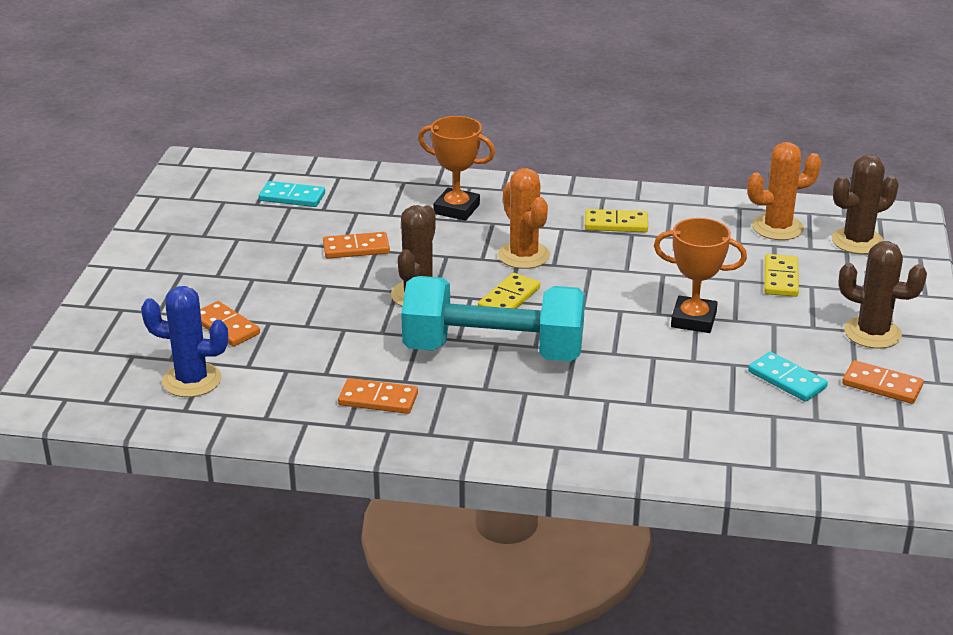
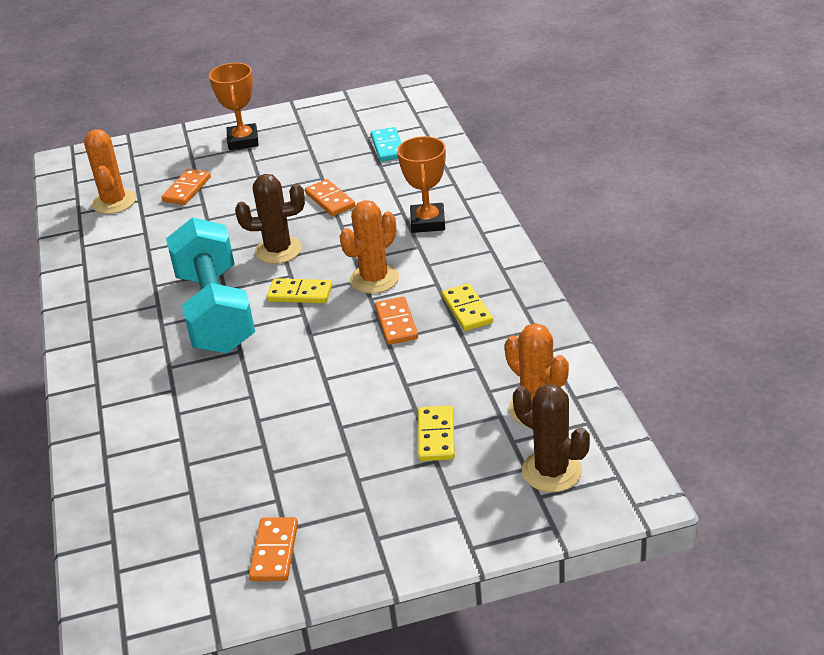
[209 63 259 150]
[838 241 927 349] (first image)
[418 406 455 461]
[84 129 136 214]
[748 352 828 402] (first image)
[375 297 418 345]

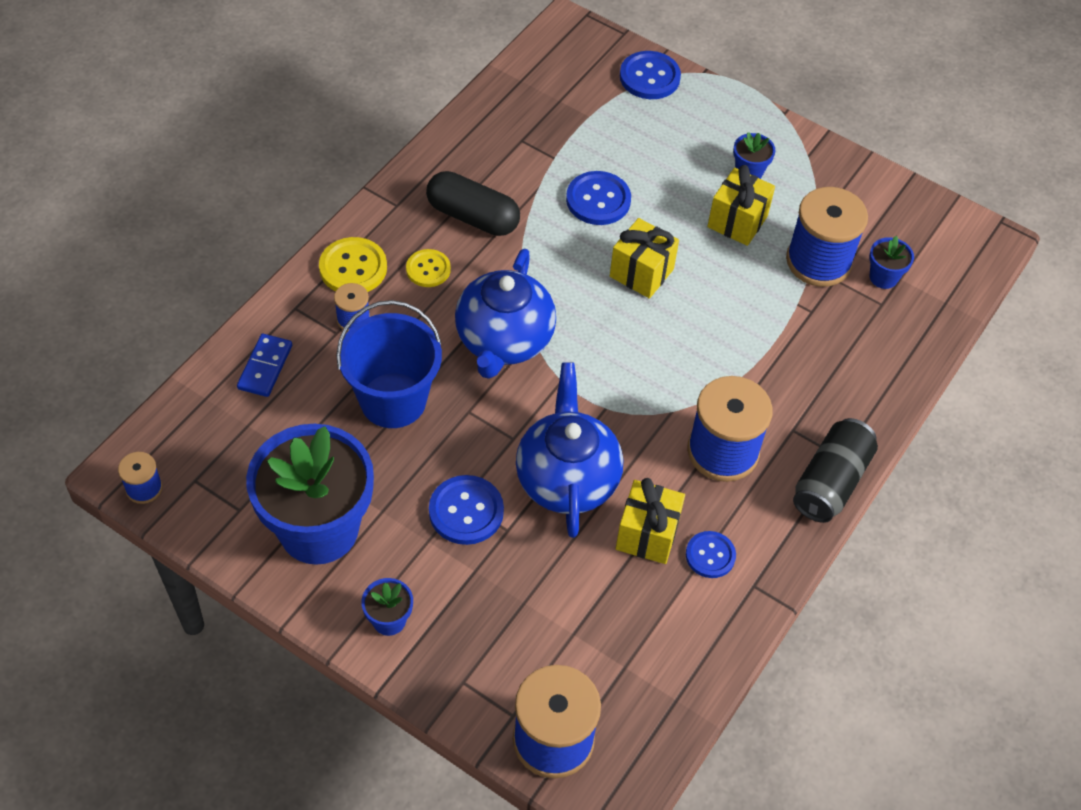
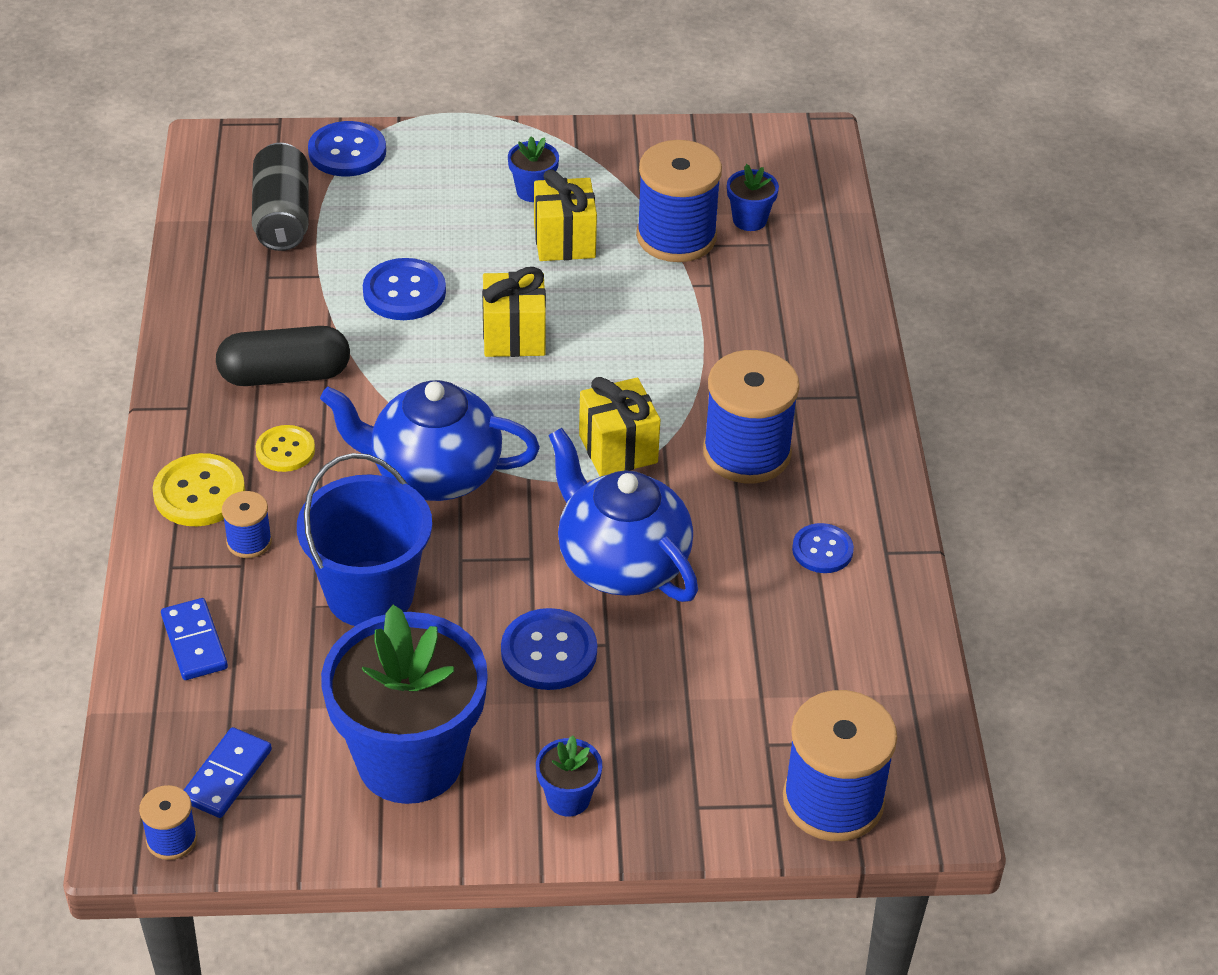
[320 380 540 501]
[252 143 309 251]
[579 377 660 477]
[184 727 272 818]

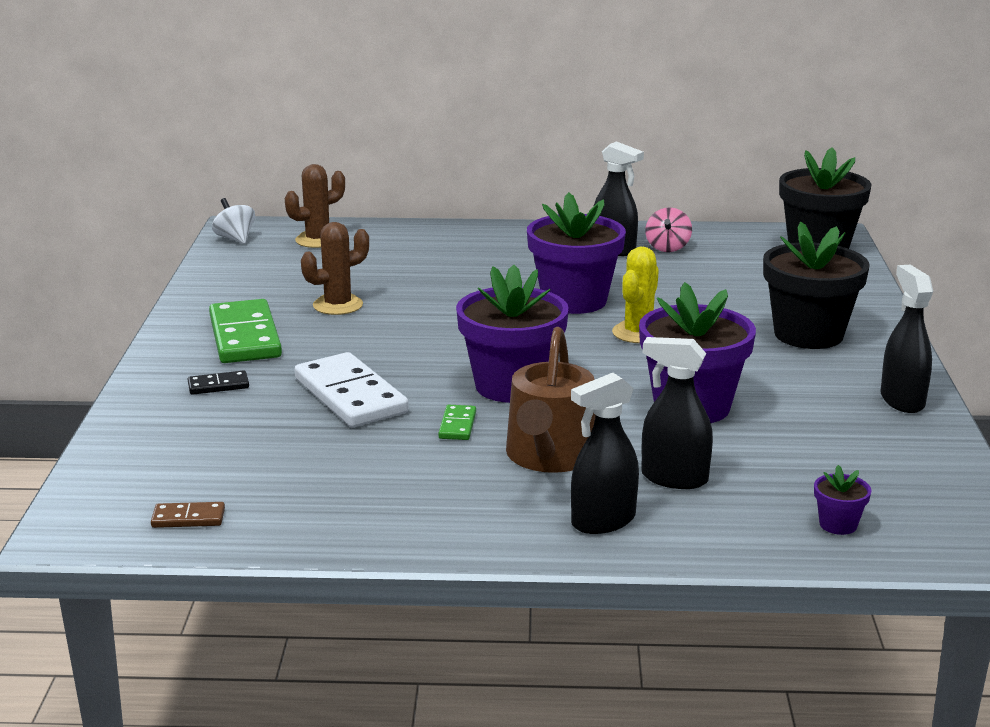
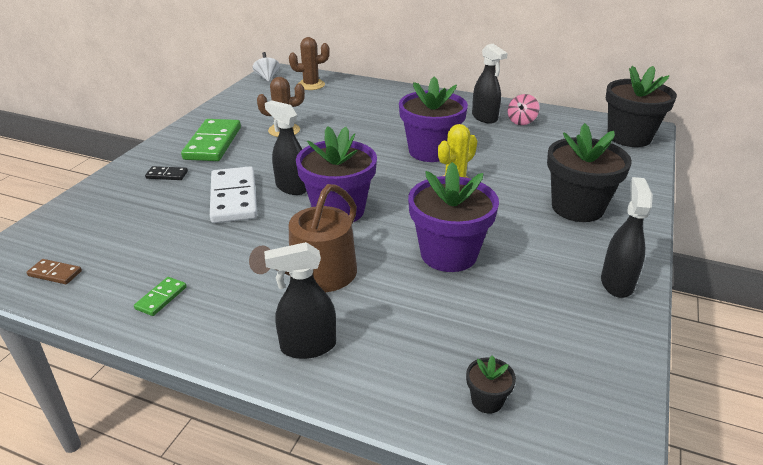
[265 100 307 195]
[134 277 187 316]
[466 355 516 414]

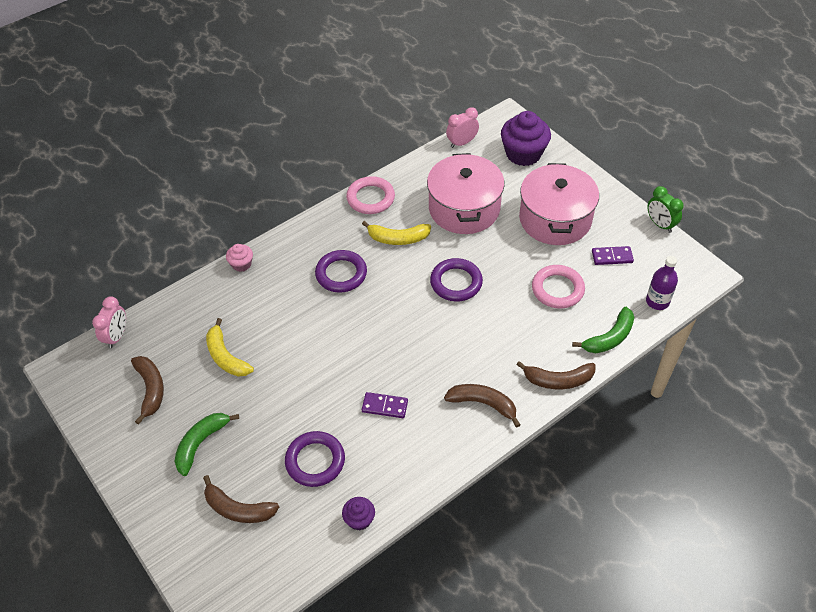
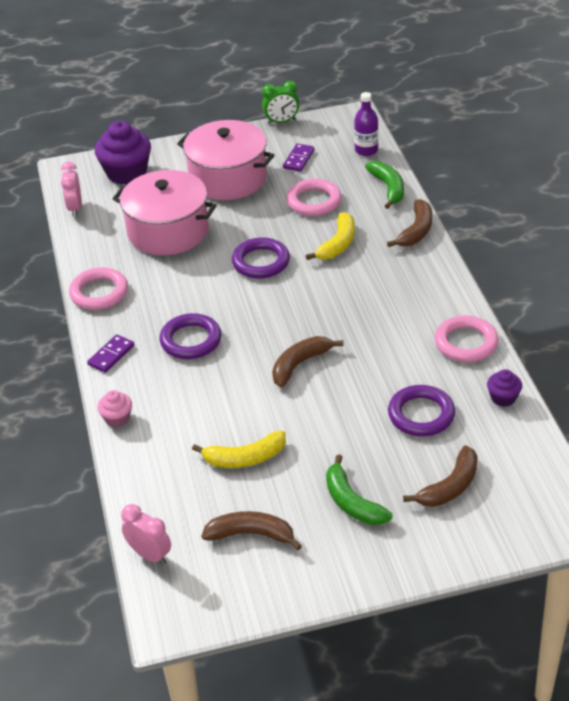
[306 212 355 260]
[272 336 344 387]
[87 334 134 373]
[435 315 498 362]

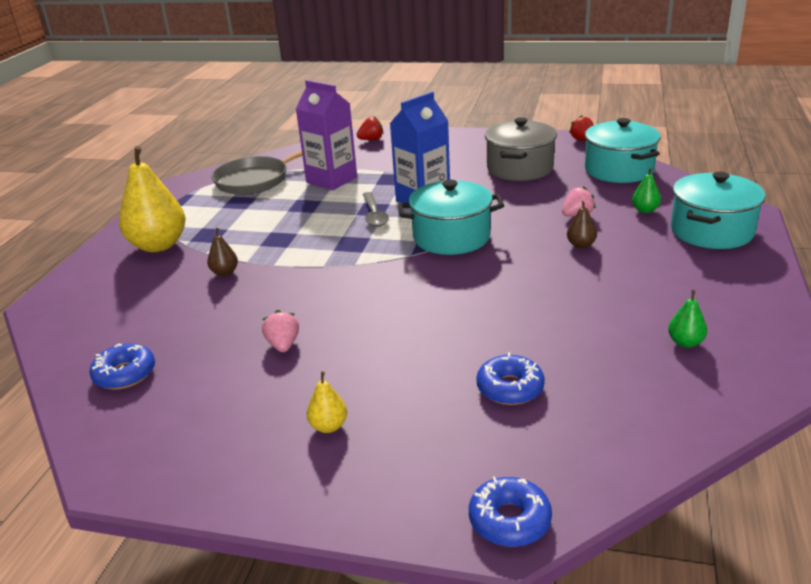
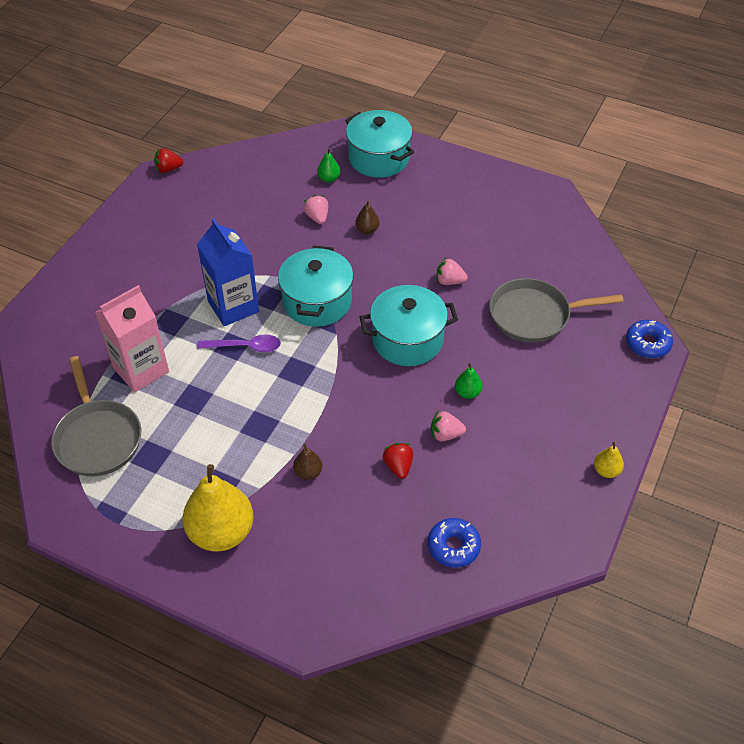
[95 285 169 392]
[383 443 413 479]
[485 117 557 181] (first image)
[360 285 458 366]
[197 334 281 352]
[455 363 483 399]
[489 278 624 343]
[594 442 624 478]
[437 258 468 285]

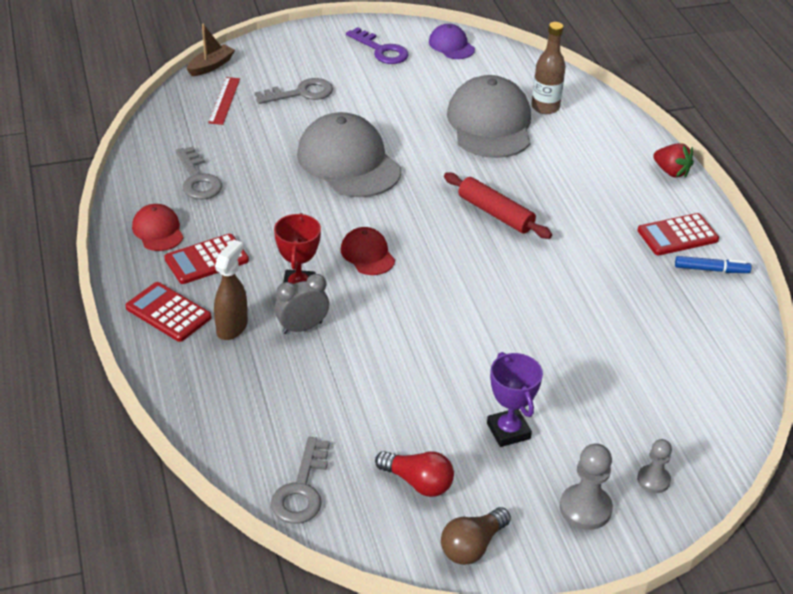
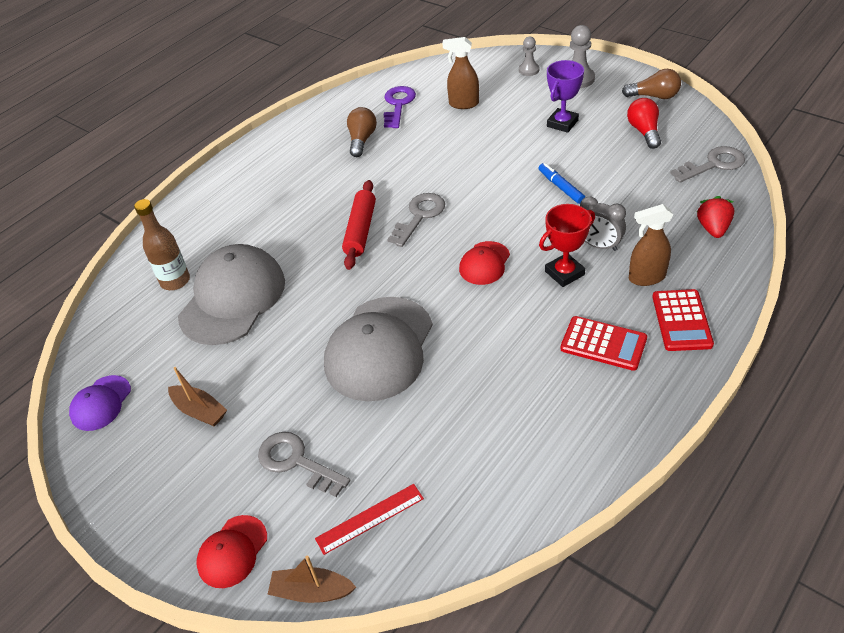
[384 86 416 128]
[178 244 285 345]
[697 196 734 238]
[387 193 445 247]
[196 515 267 588]
[637 213 719 255] (first image)
[539 163 585 204]
[442 37 479 109]
[347 107 377 157]
[168 367 227 426]

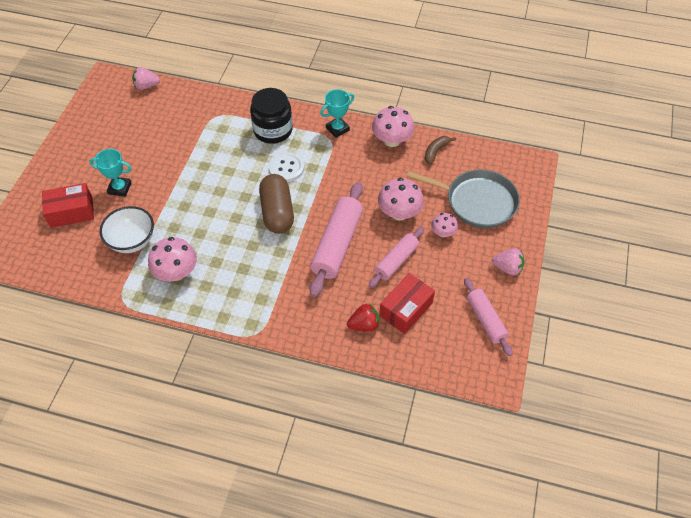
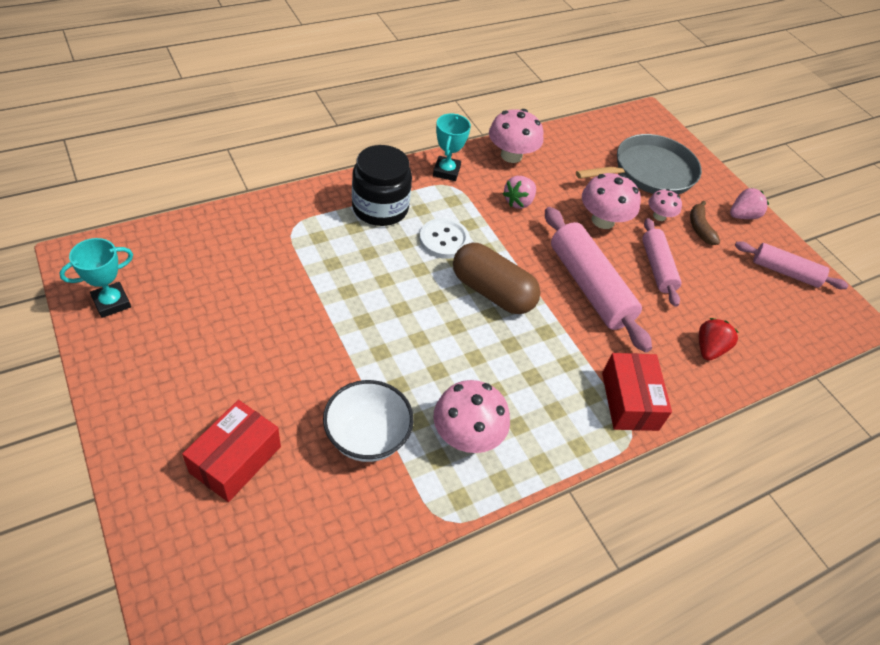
[503 176 536 209]
[690 201 720 245]
[59 238 133 318]
[602 353 672 431]

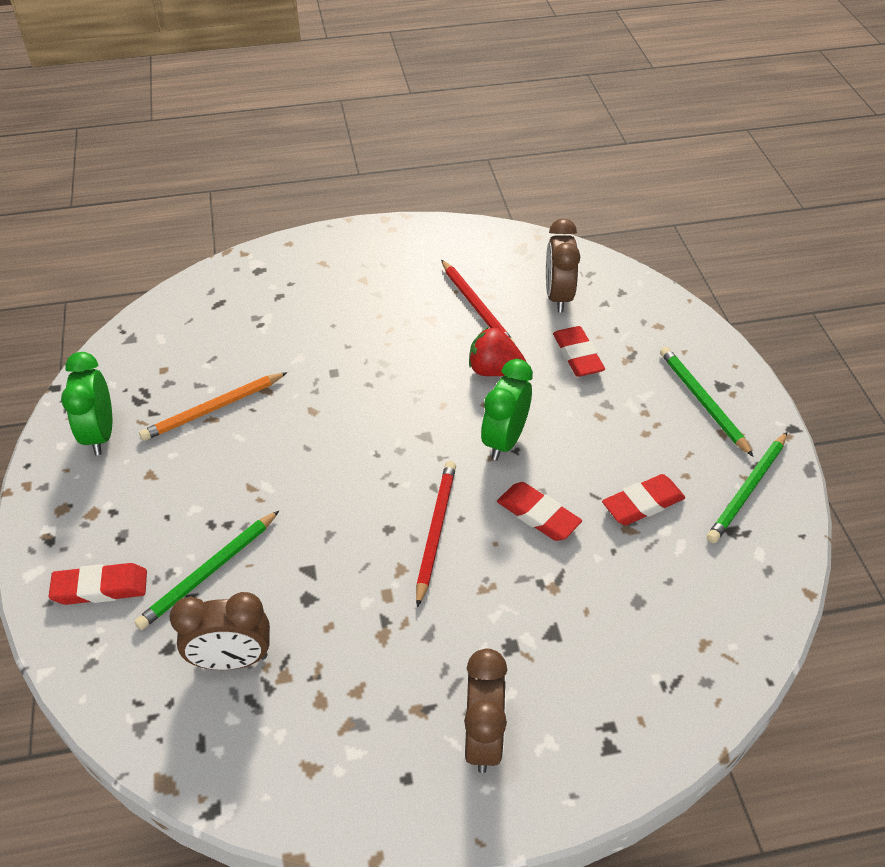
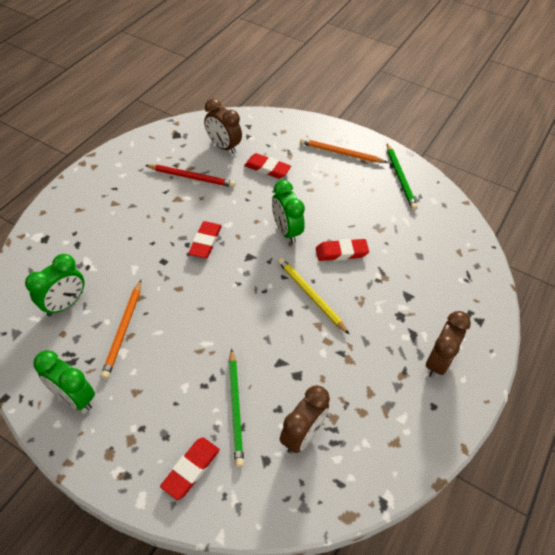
[469 327 526 376] (first image)
[300 138 388 163]
[278 258 349 334]
[188 221 222 258]
[426 311 471 378]
[25 254 84 316]

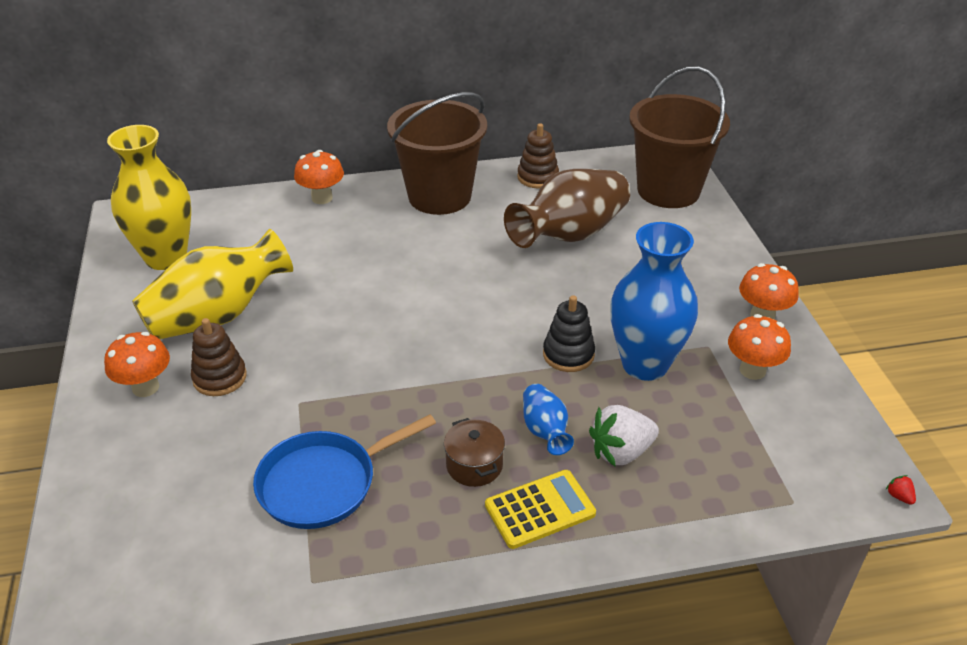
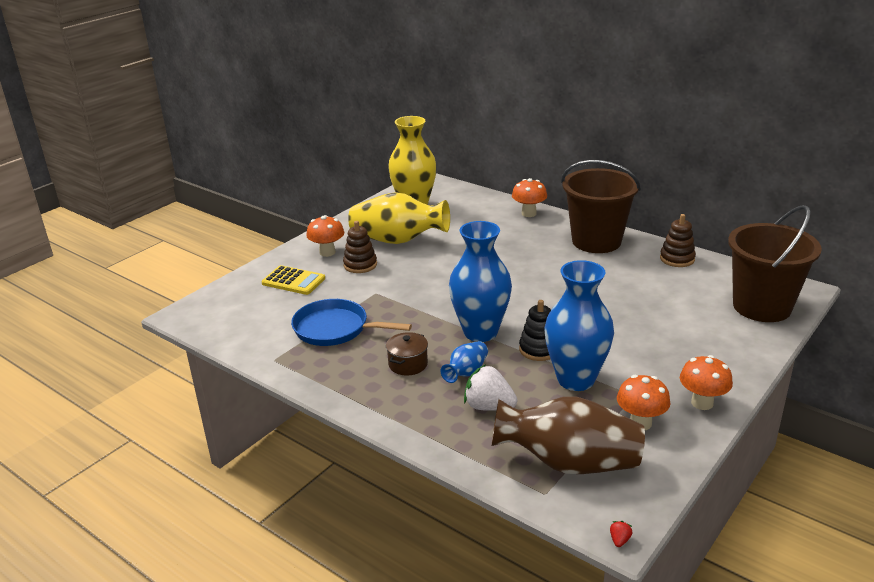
[492 397 645 474]
[262 265 325 295]
[449 221 512 342]

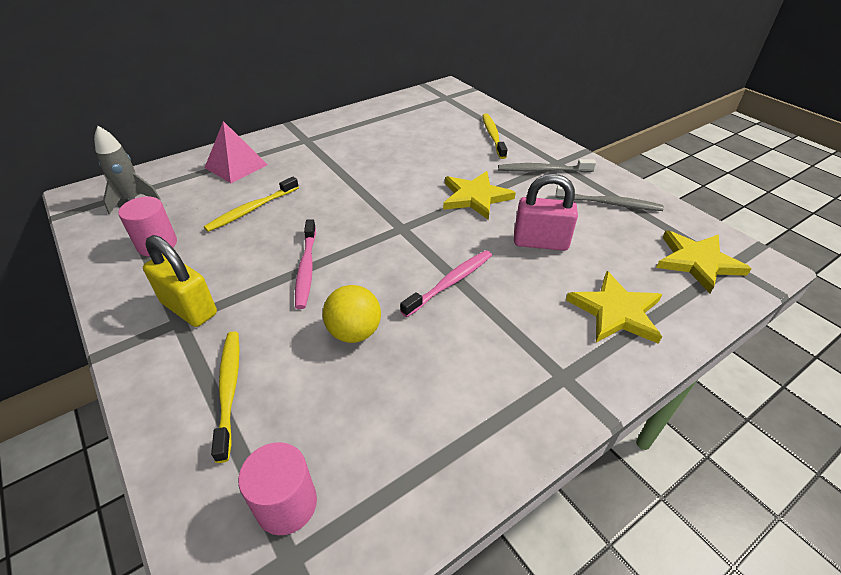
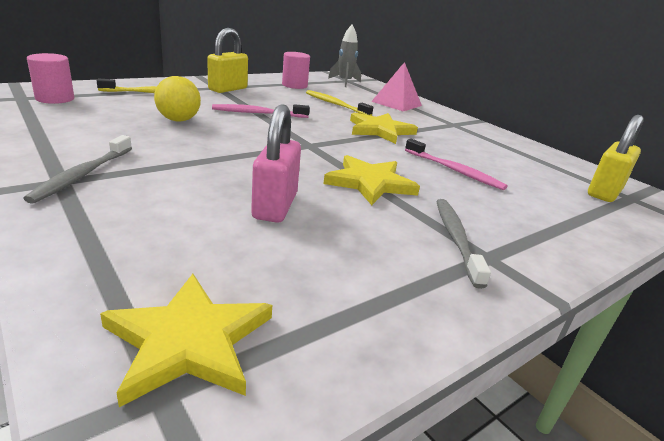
[482 113 507 159] (first image)
[23 135 132 204]
[405 139 508 190]
[350 113 418 144]
[588 115 644 202]

